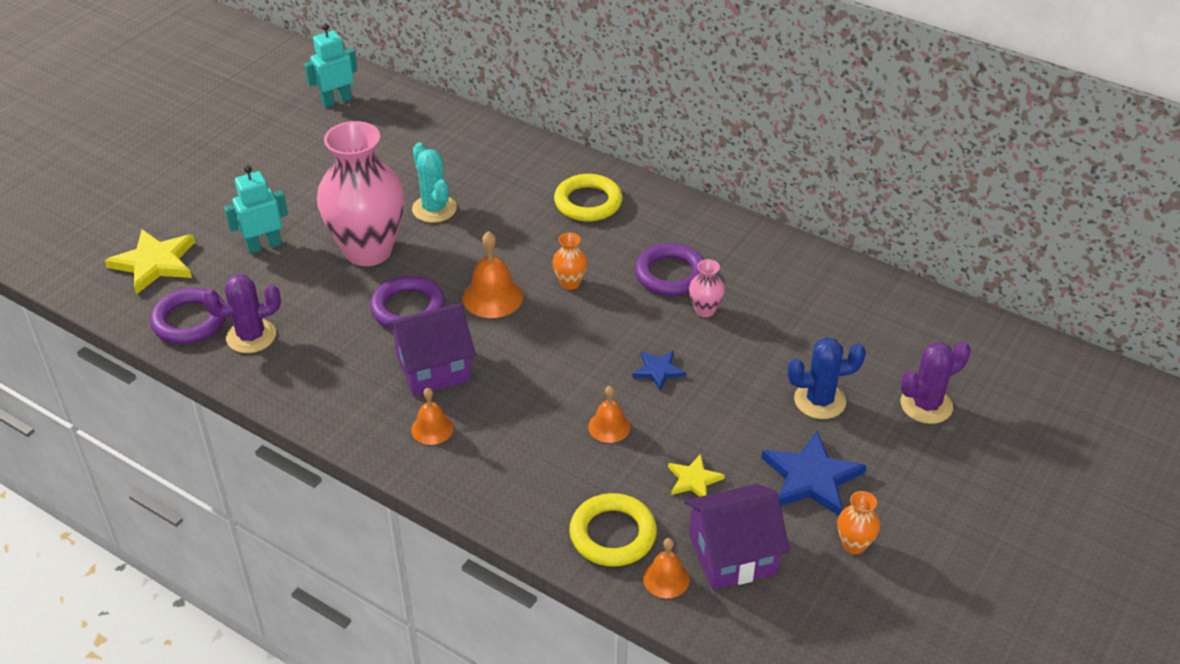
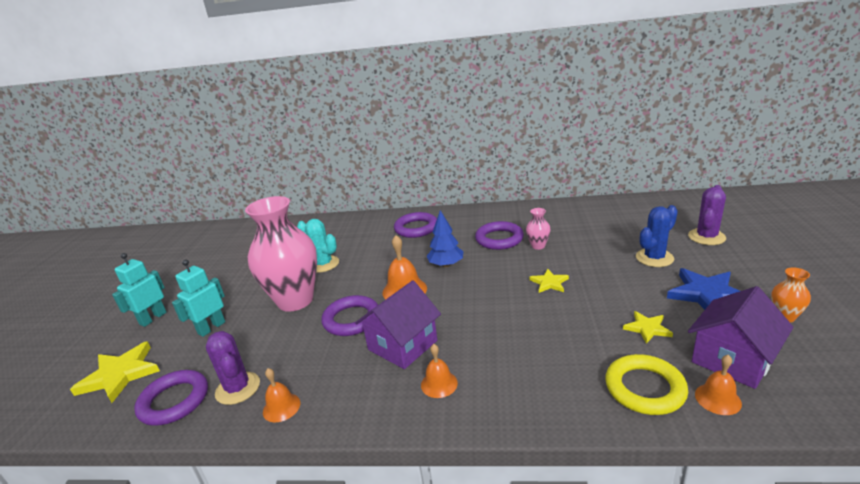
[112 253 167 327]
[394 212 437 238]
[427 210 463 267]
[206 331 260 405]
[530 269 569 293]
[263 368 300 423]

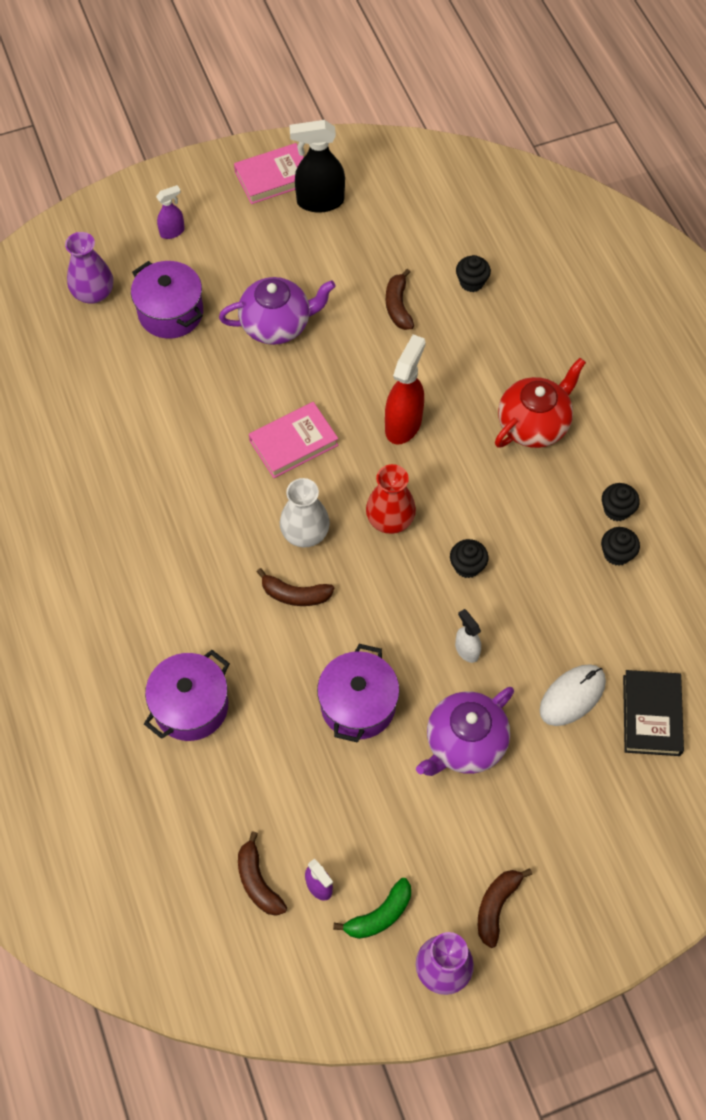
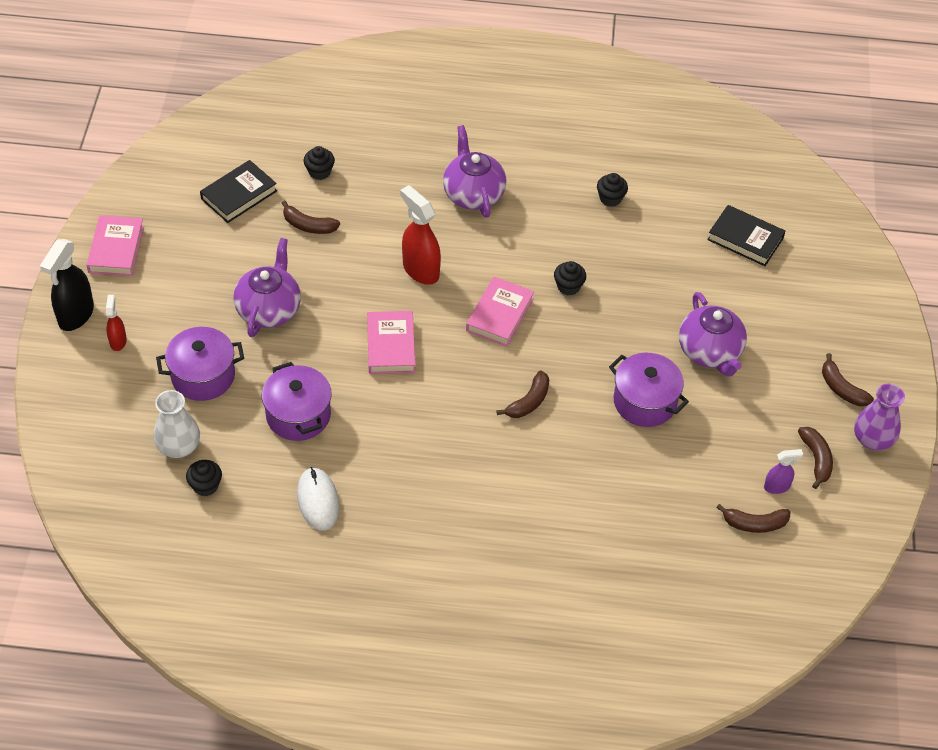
[40 239 94 331]
[106 295 127 351]
[65 232 113 304] (first image)
[443 125 506 218]
[466 277 534 347]
[154 390 200 458]
[186 460 222 496]
[455 609 481 663] (first image)
[261 362 332 441]
[297 467 339 531]
[798 427 833 489]
[200 160 277 223]

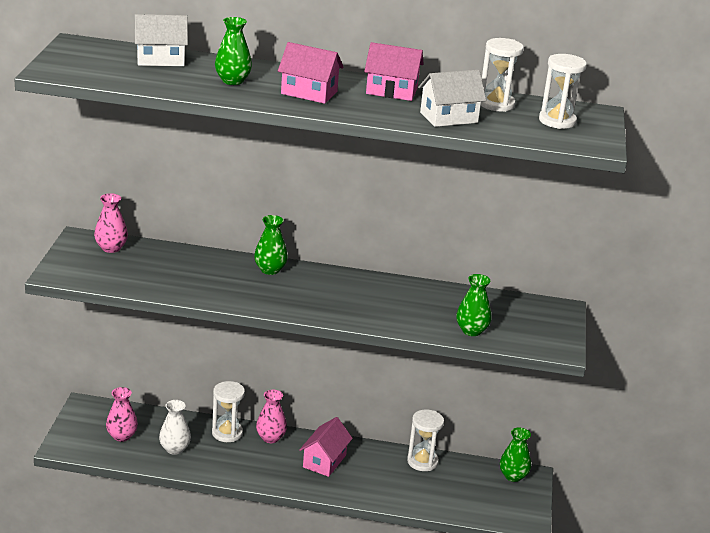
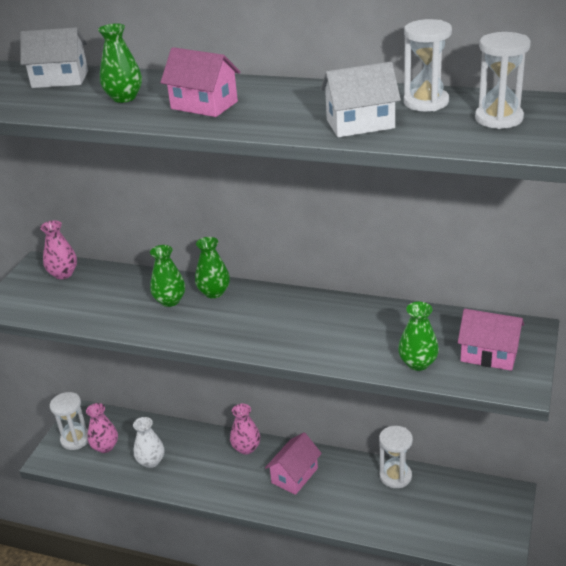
[458 309 524 371]
[50 392 88 450]
[150 245 185 307]

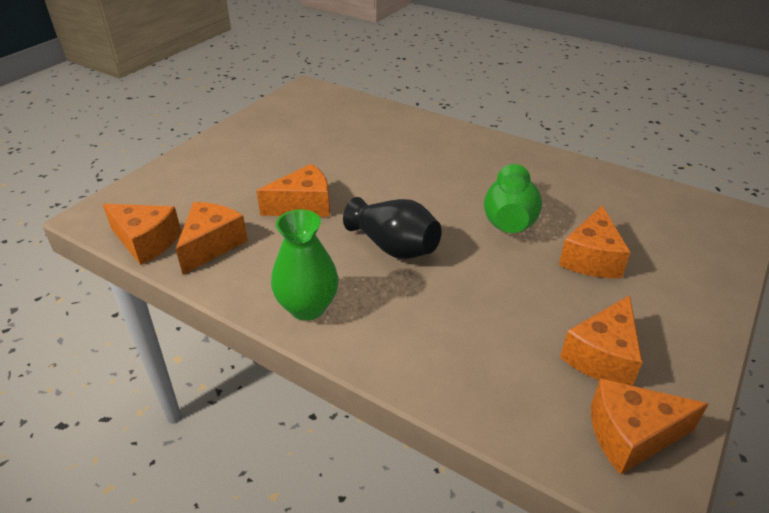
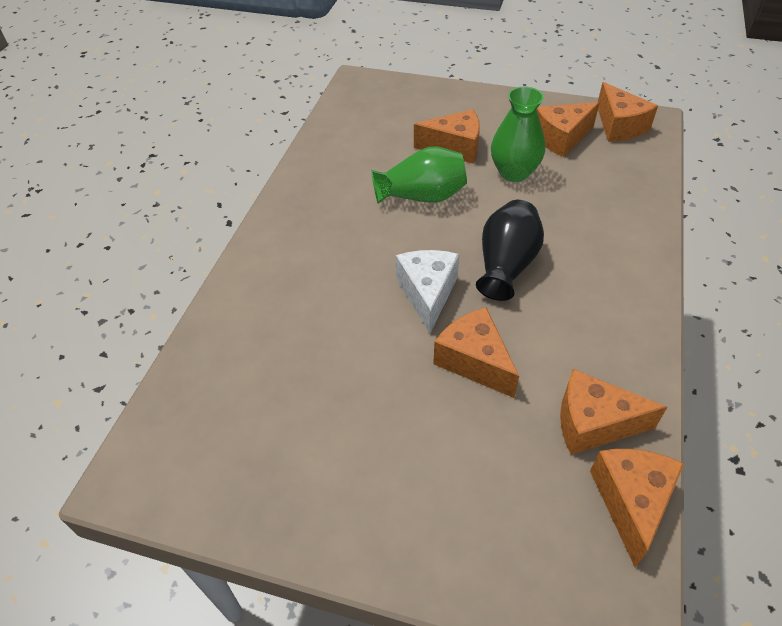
[491 86 545 182]
[537 102 600 157]
[396 250 459 333]

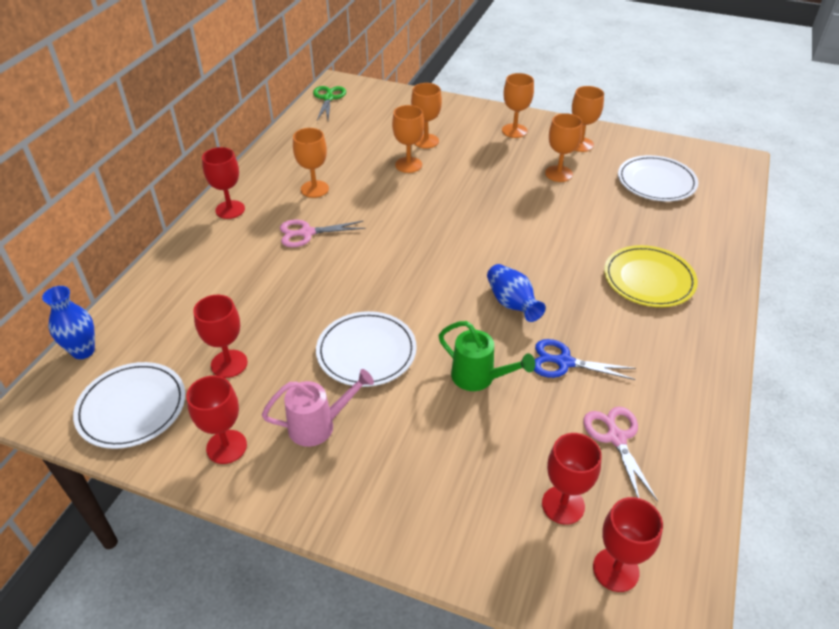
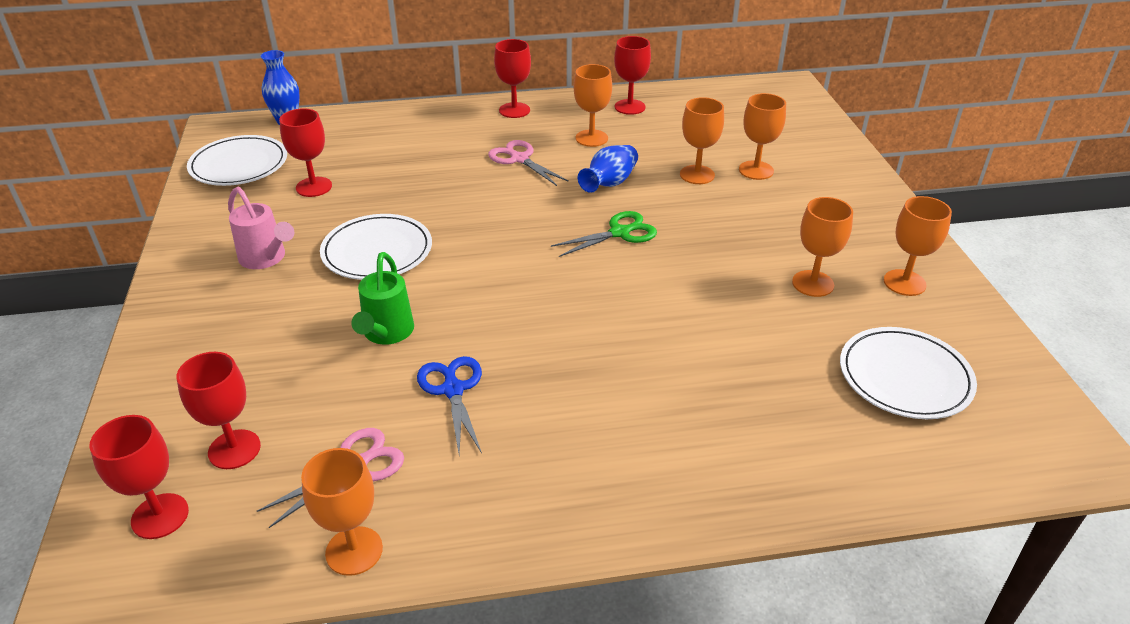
[301 448 383 576]
[551 211 657 257]
[604 245 698 307] (first image)
[578 145 638 193]
[614 36 651 115]

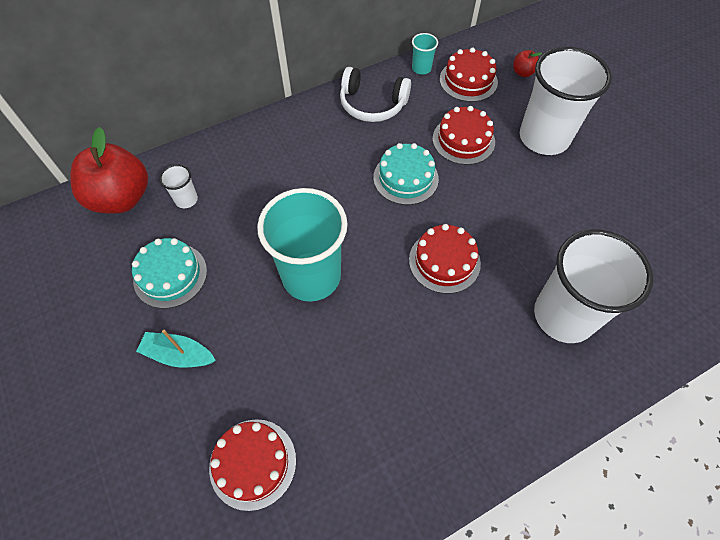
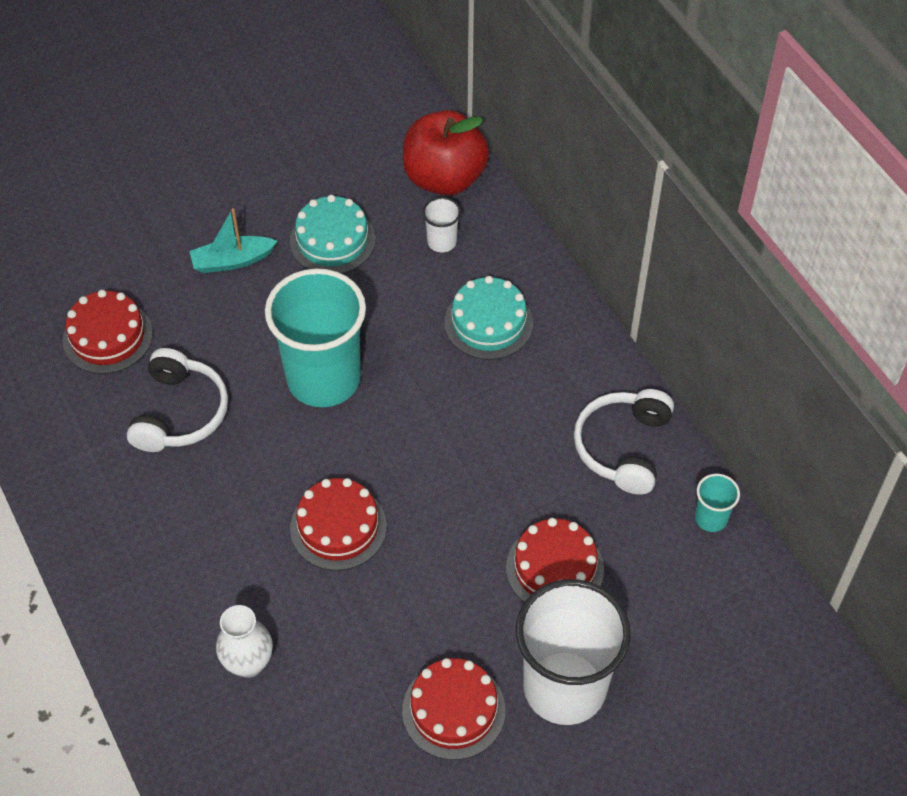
[402 658 505 760]
[513 50 542 77] (first image)
[445 276 533 360]
[216 605 273 678]
[189 208 278 273]
[127 348 228 452]

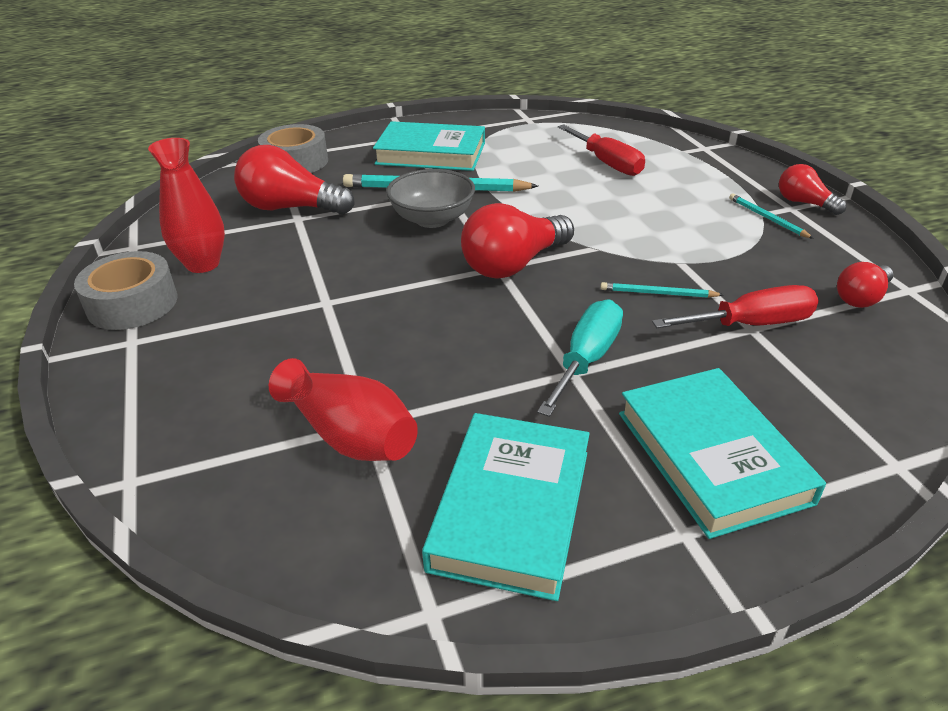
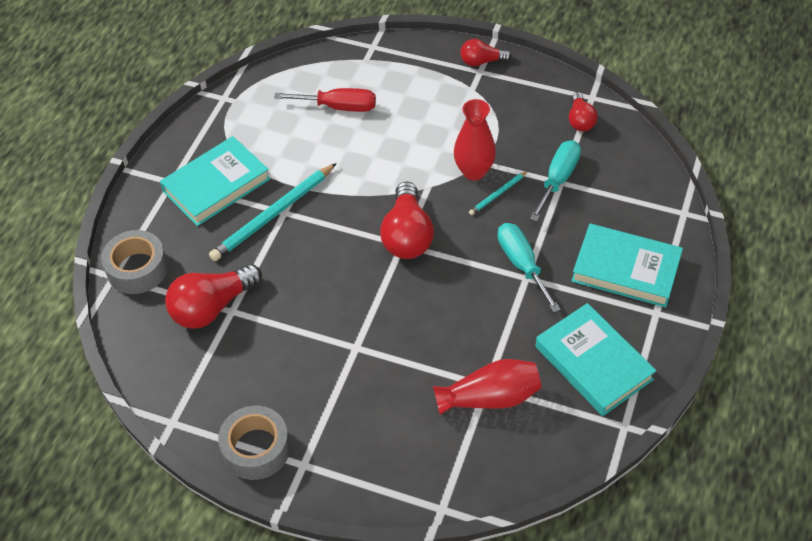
[454 99 496 181]
[386 169 475 228] (first image)
[729 194 814 239] (first image)
[530 140 581 221]

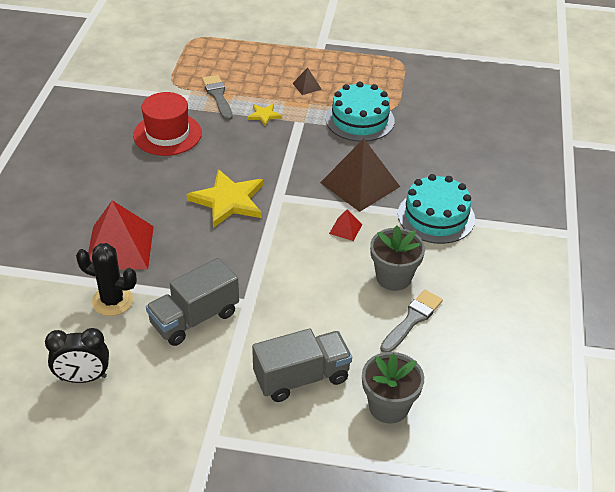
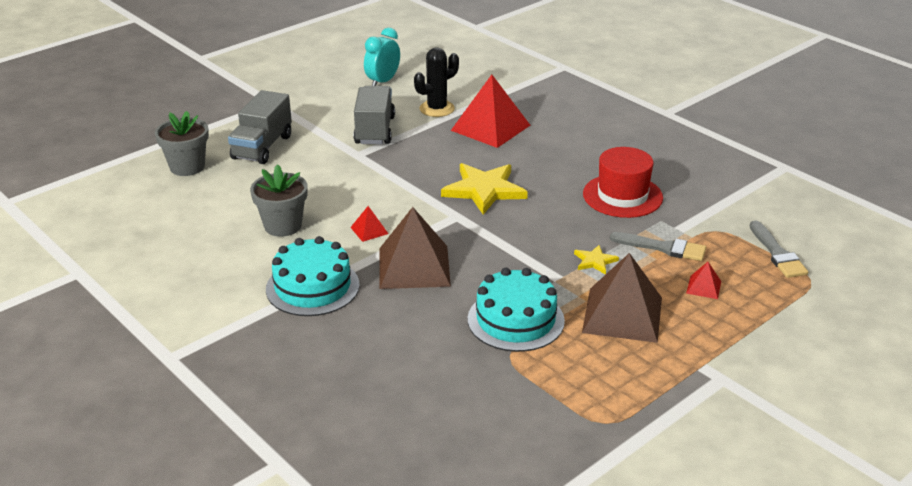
[582 253 662 343]
[750 220 808 278]
[364 28 400 86]
[686 262 721 299]

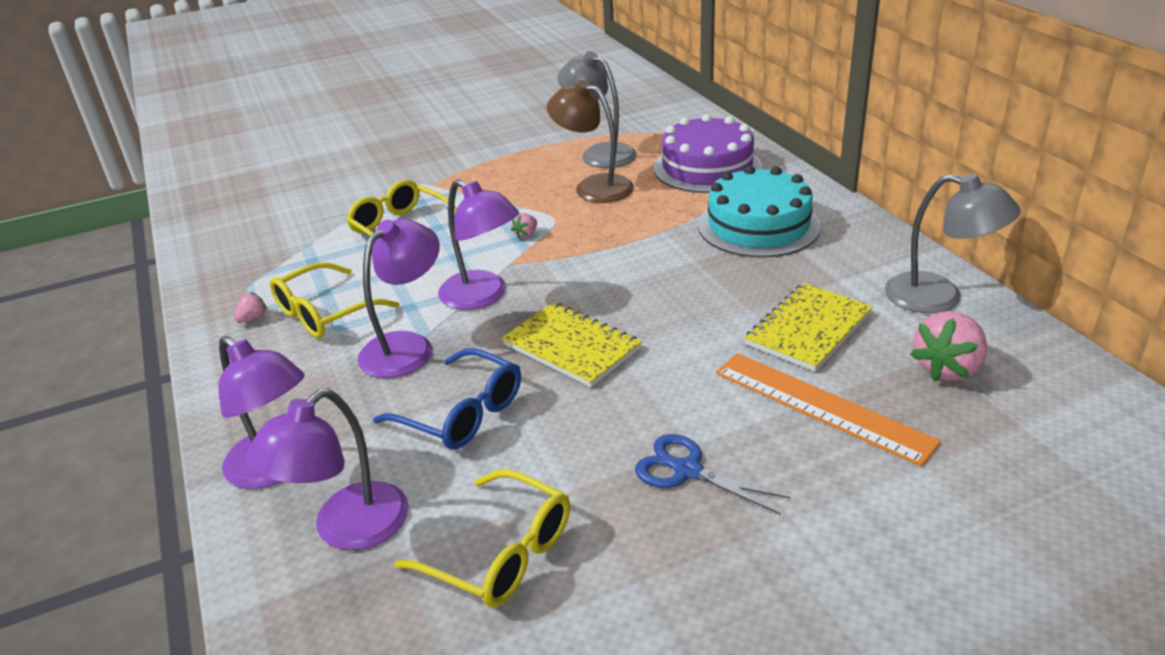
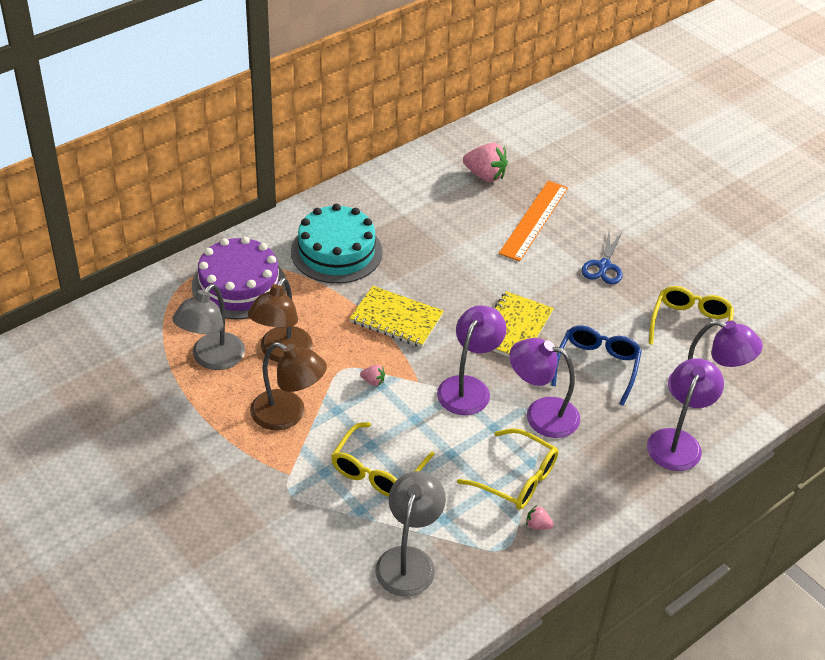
[375 471 446 597]
[350 286 444 348]
[250 342 327 430]

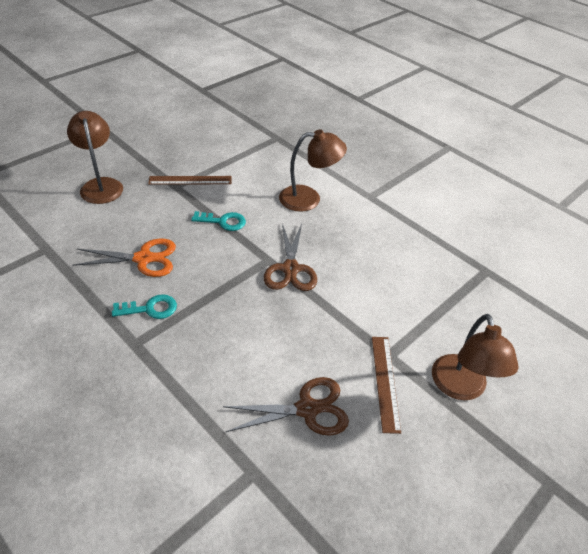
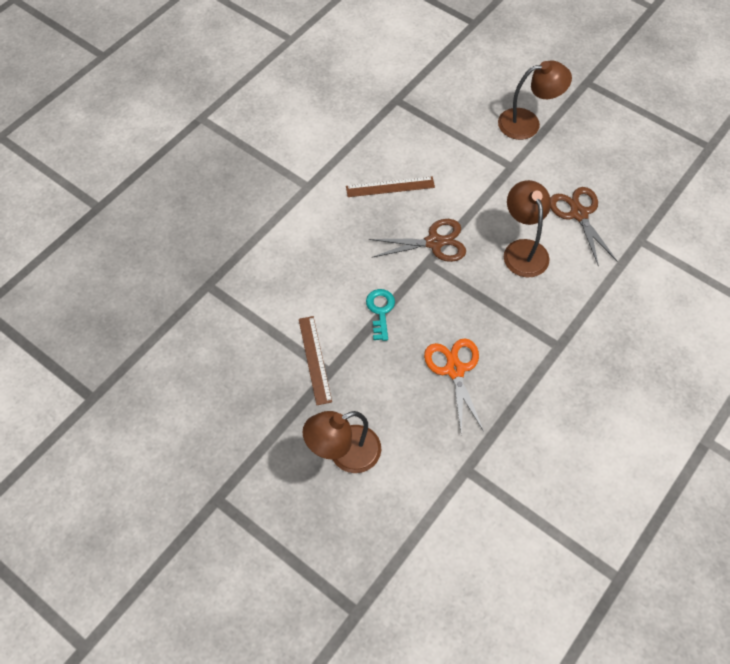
[504 180 551 278]
[112 294 177 319] (first image)
[346 177 435 197]

